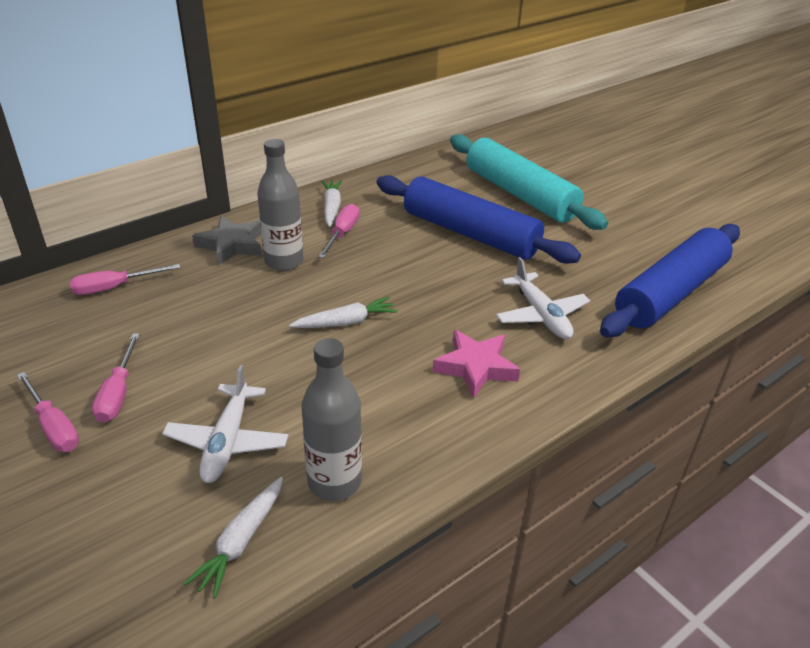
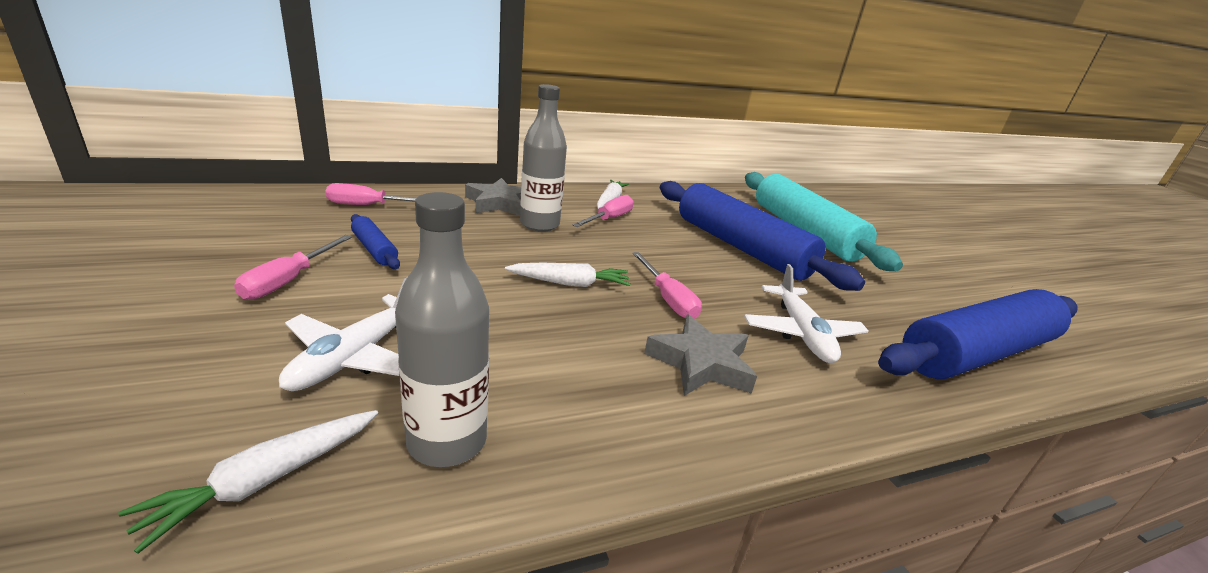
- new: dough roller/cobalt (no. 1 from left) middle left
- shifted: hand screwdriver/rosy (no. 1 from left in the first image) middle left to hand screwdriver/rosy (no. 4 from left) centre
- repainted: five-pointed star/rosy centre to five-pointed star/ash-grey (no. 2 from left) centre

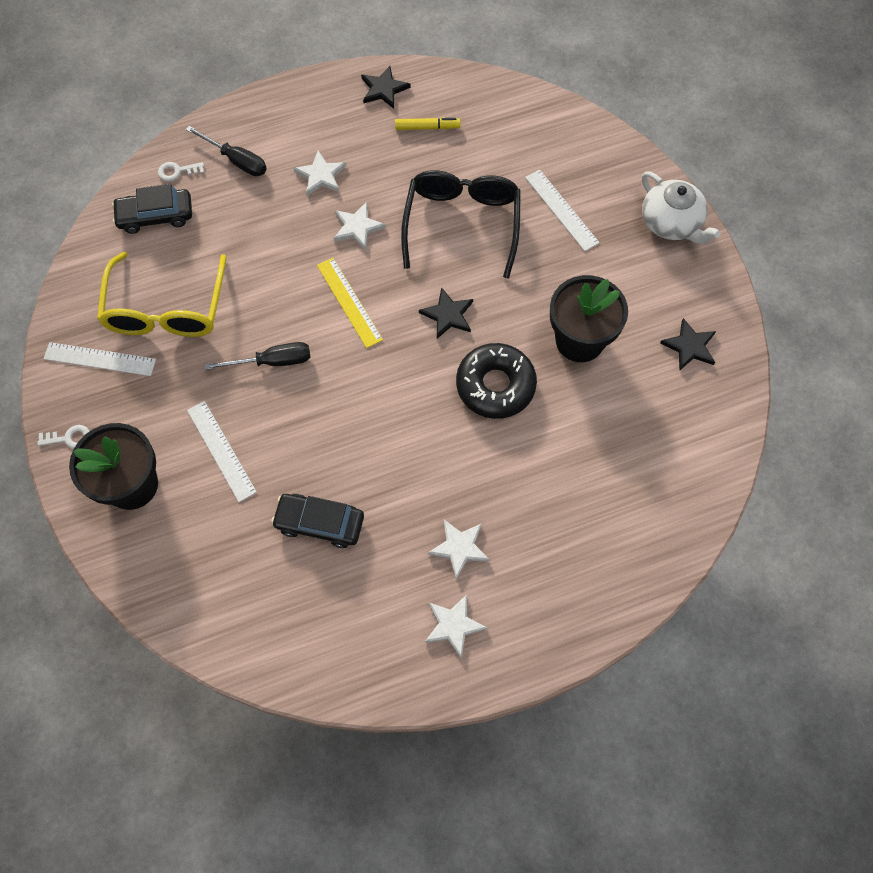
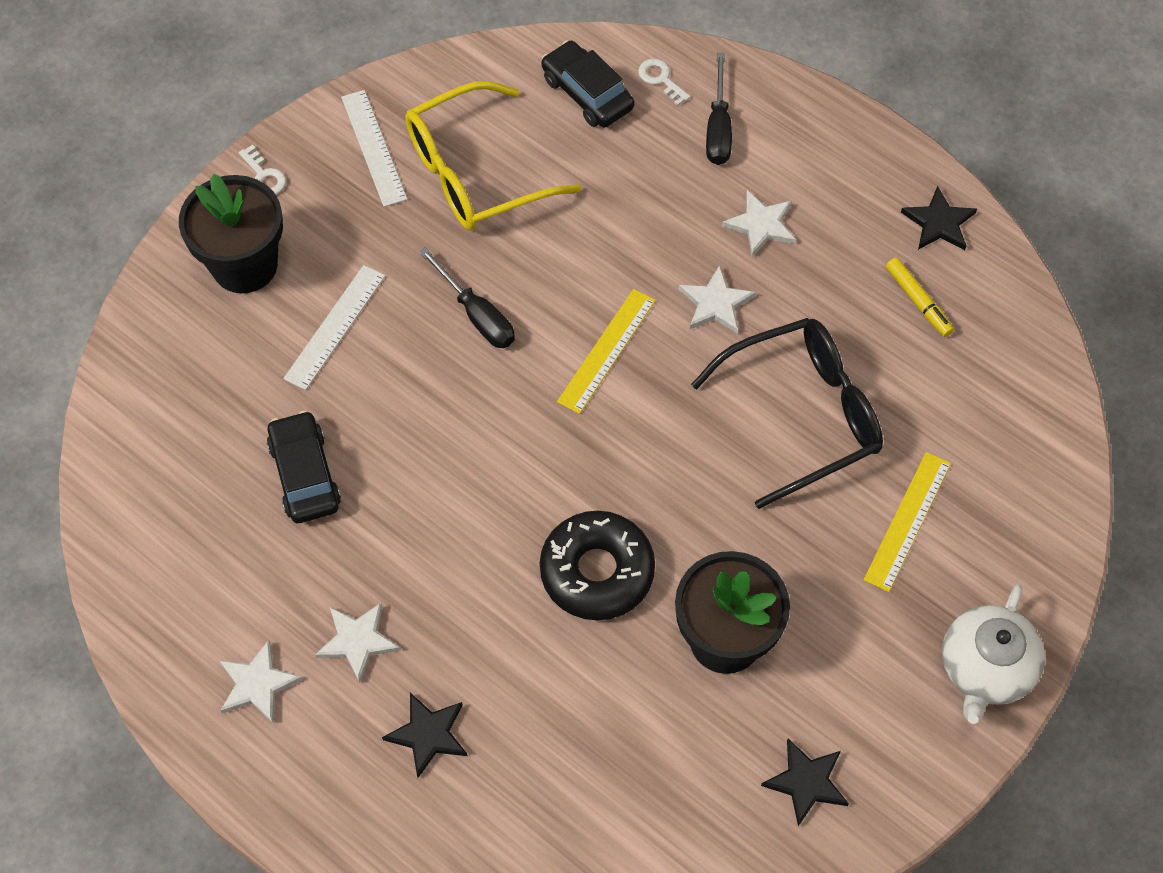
- shifted: five-pointed star/jet-black (no. 2 from left in the first image) centre to five-pointed star/jet-black (no. 1 from left) bottom centre
- repainted: ruler/white (no. 3 from left) top centre to ruler/golden (no. 2 from left) middle right

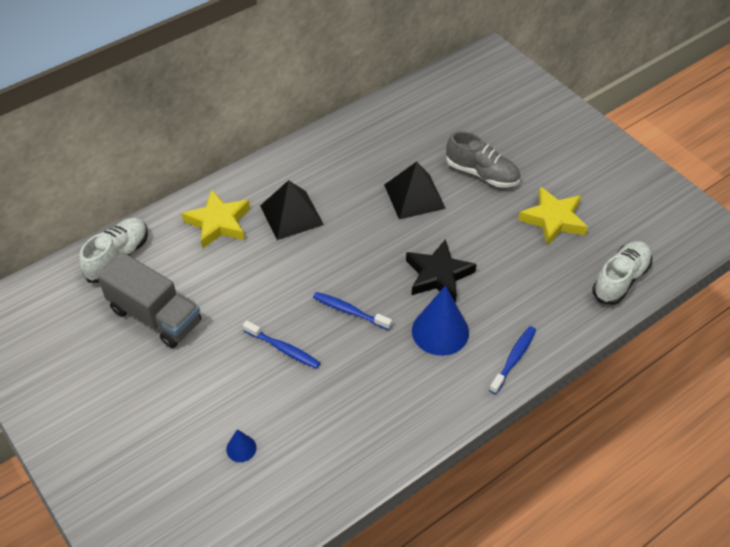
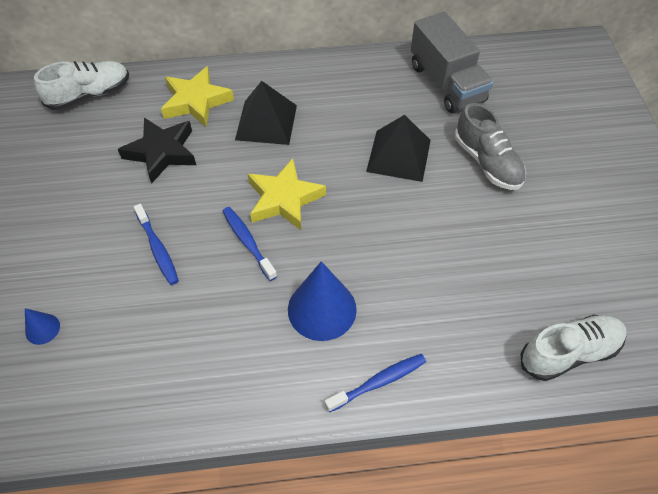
- shifted: five-pointed star/jet-black centre to top left
- shifted: five-pointed star/golden (no. 2 from left) middle right to centre
- shifted: toy truck/ash-grey middle left to top right

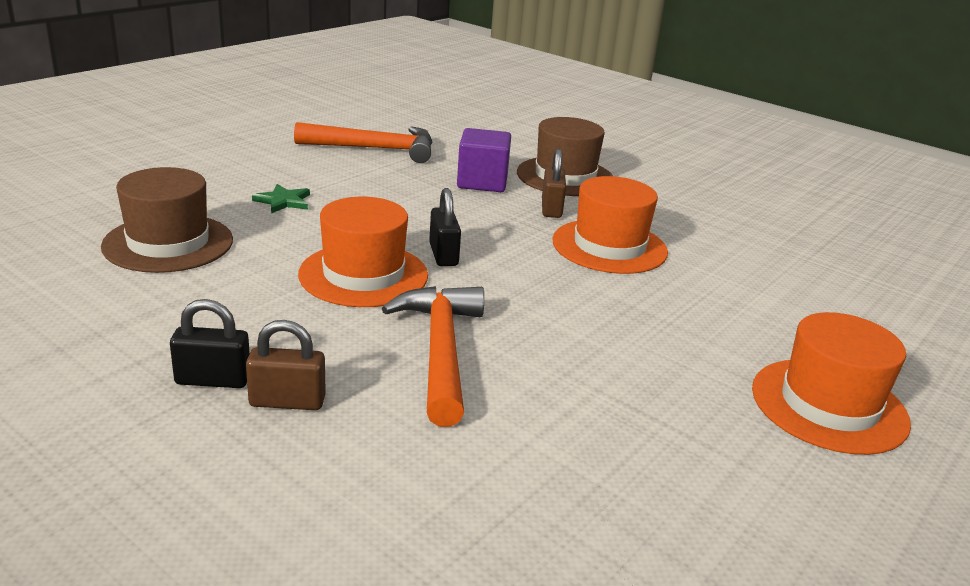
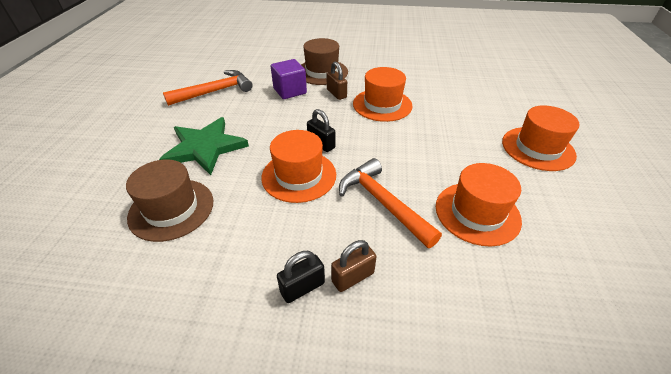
- scaled: five-pointed star/emerald middle left = middle left x2.29
- new: top hat/orange-coloured (no. 3 from left) middle right

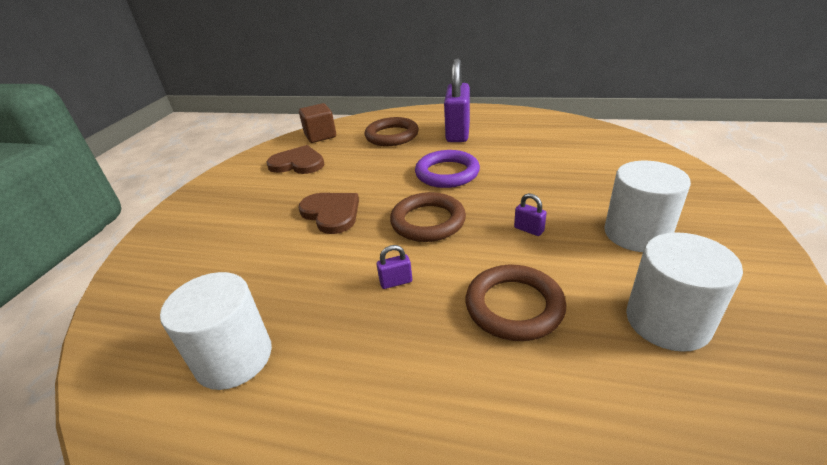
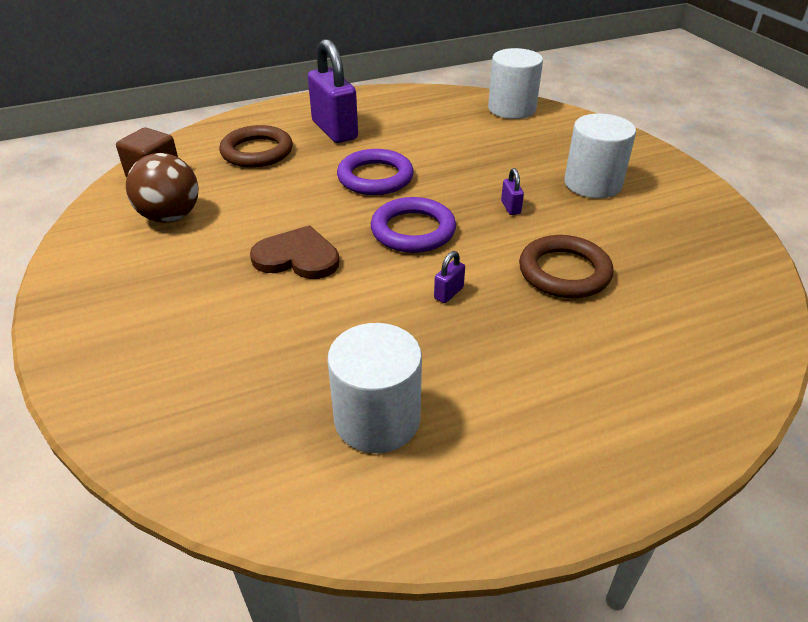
- swapped: heart/dark brown (no. 1 from left) centre to ball/dark brown top left
- repainted: ring/dark brown (no. 2 from left) centre to ring/violet (no. 2 from left) centre
- shifted: cylinder shape/white (no. 3 from left in the first image) middle right to cylinder shape/white (no. 2 from left) top centre
- rotated: lock/violet (no. 3 from left) centre = top centre 75 degrees clockwise

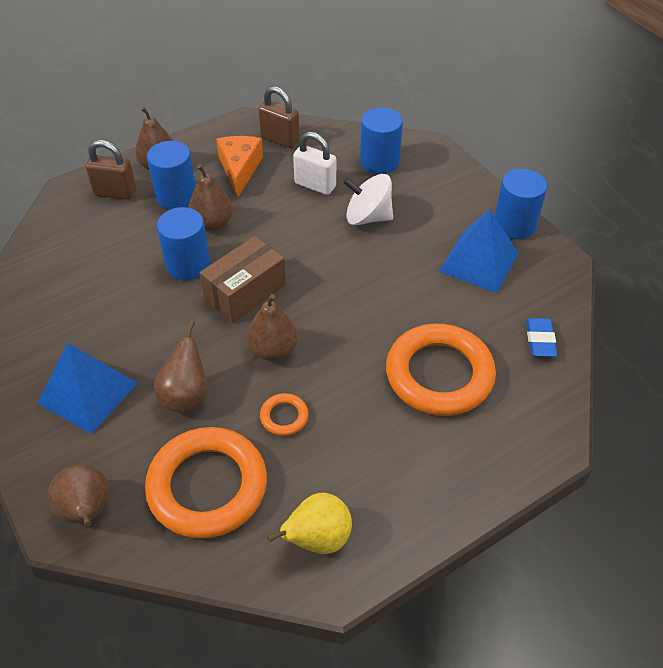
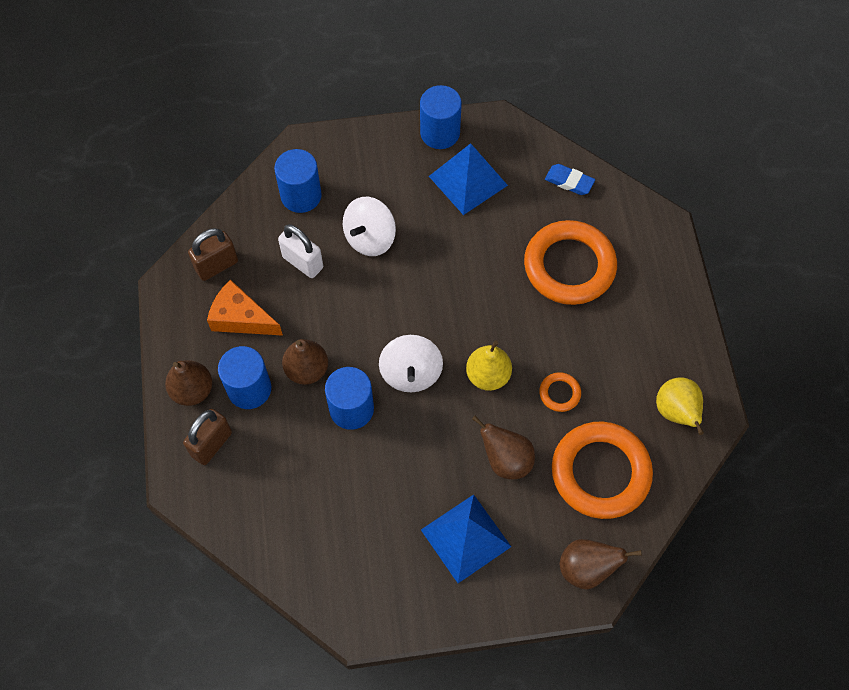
- rotated: lock/white top centre = centre 75 degrees clockwise
- swapped: box/dark brown centre to toy top/white (no. 2 from left) centre
- repainted: pear fruit/dark brown (no. 5 from left) centre to pear fruit/golden (no. 1 from left) centre

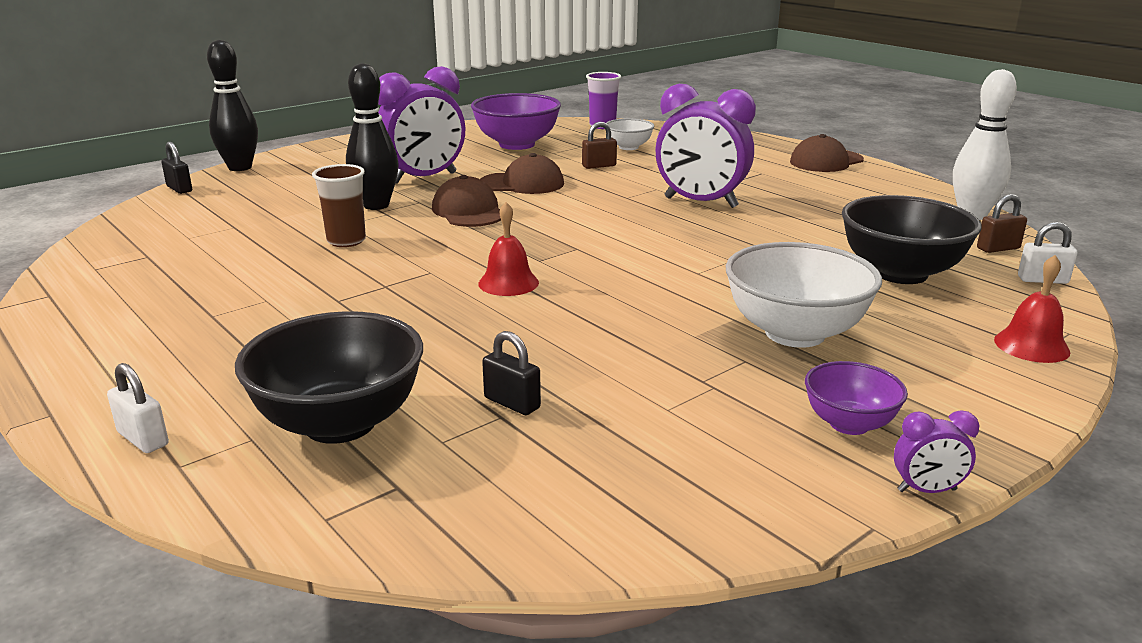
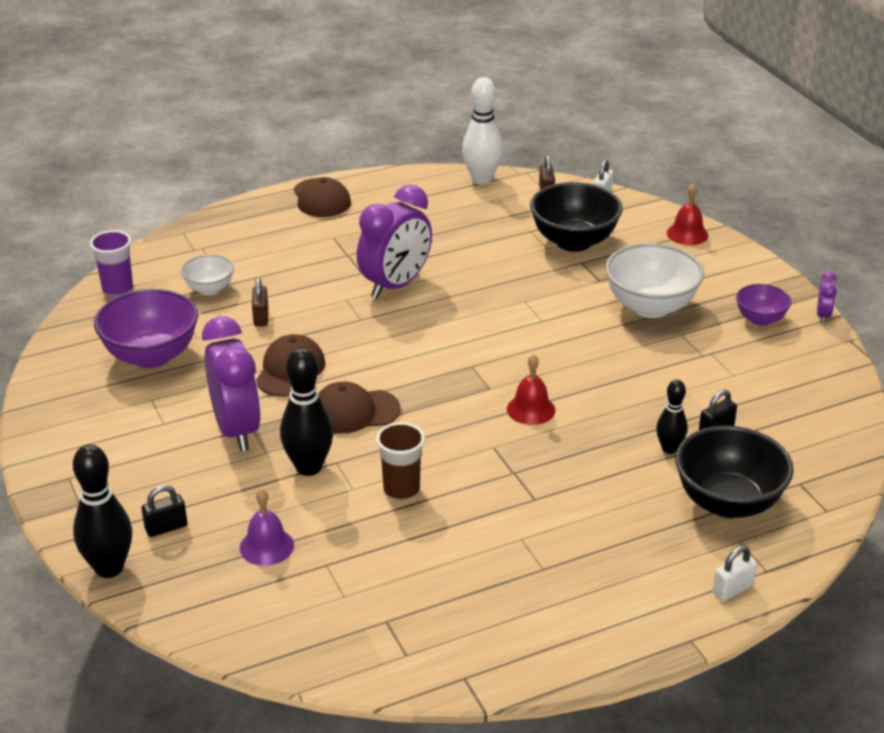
- shifted: lock/jet-black (no. 1 from left) top left to bottom left
- new: hand bell/violet bottom left
- new: tenpin/jet-black (no. 3 from left) middle right

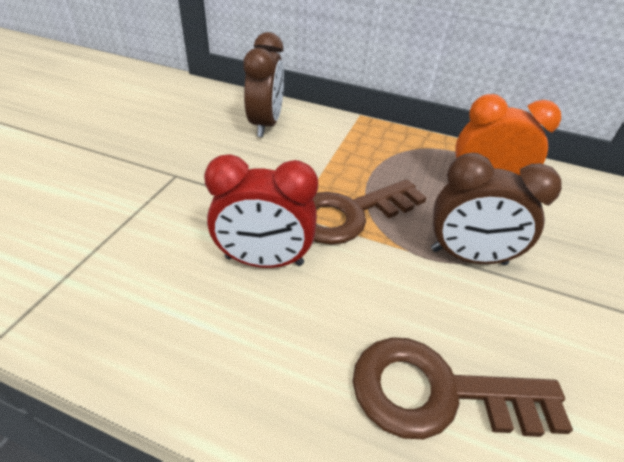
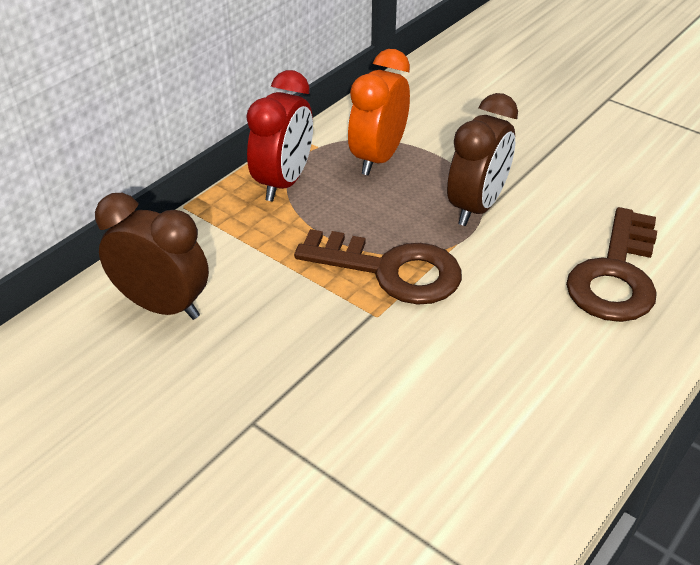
- shifted: bedside clock/crimson centre to top centre
- rotated: latchkey/dark brown (no. 1 from left) centre = centre 60 degrees counterclockwise

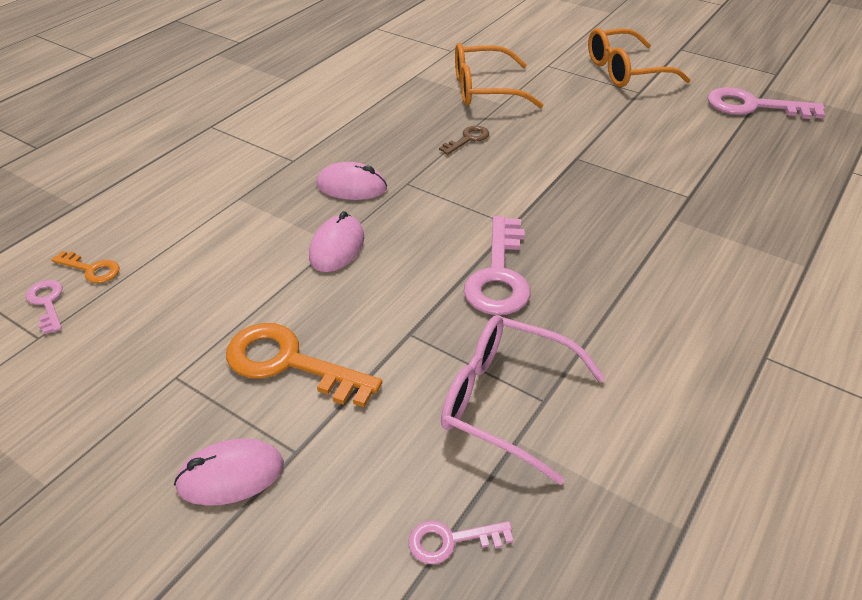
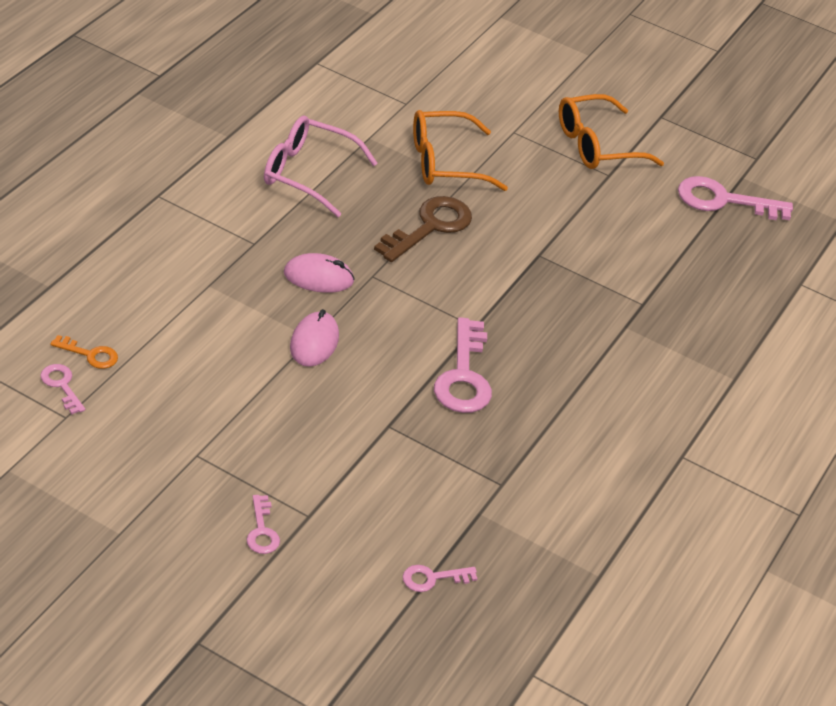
- swapped: computer mouse/rosy (no. 1 from left) bottom left to latchkey/rosy (no. 2 from left) bottom left
- shifted: spectacles/rosy bottom centre to top centre
- scaled: latchkey/dark brown top centre = top centre x1.93
- gone: latchkey/orange-coloured (no. 2 from left) centre

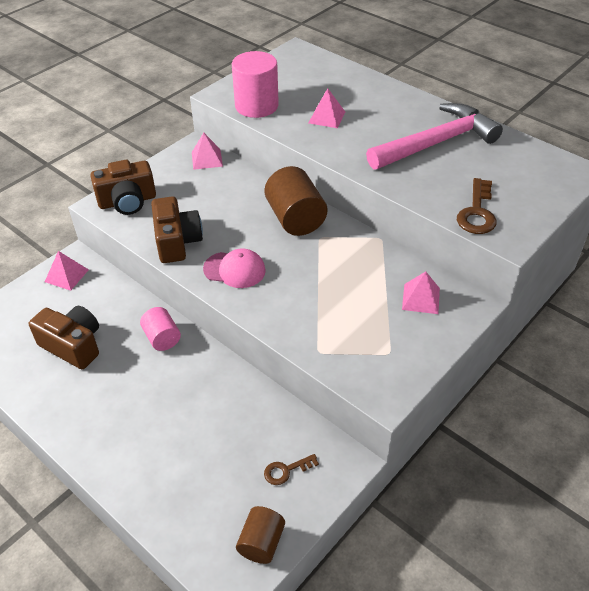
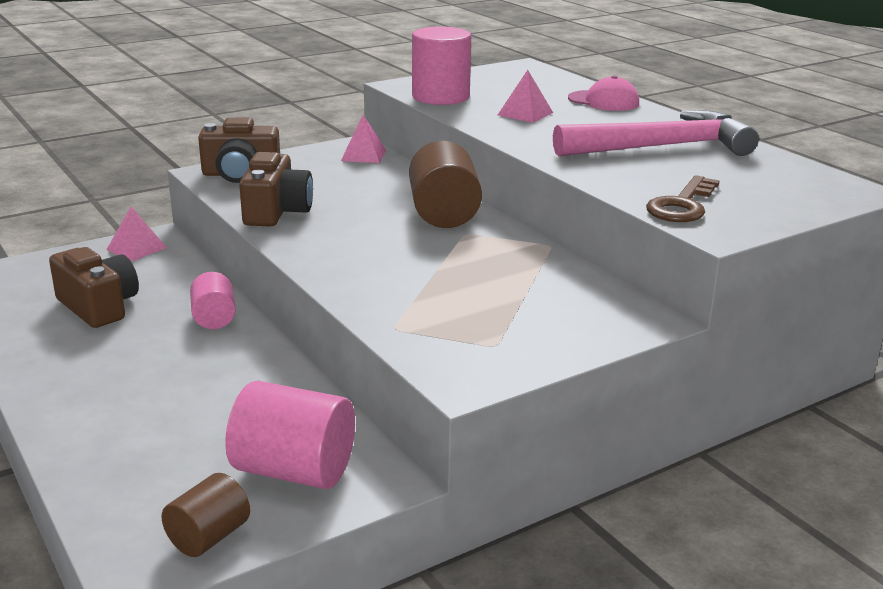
- swapped: latchkey/dark brown (no. 1 from left) bottom centre to cylinder shape/rosy (no. 2 from left) bottom left
- shifted: baseball cap/rosy centre to top right
- gone: solid pyramid/rosy (no. 4 from left) middle right

